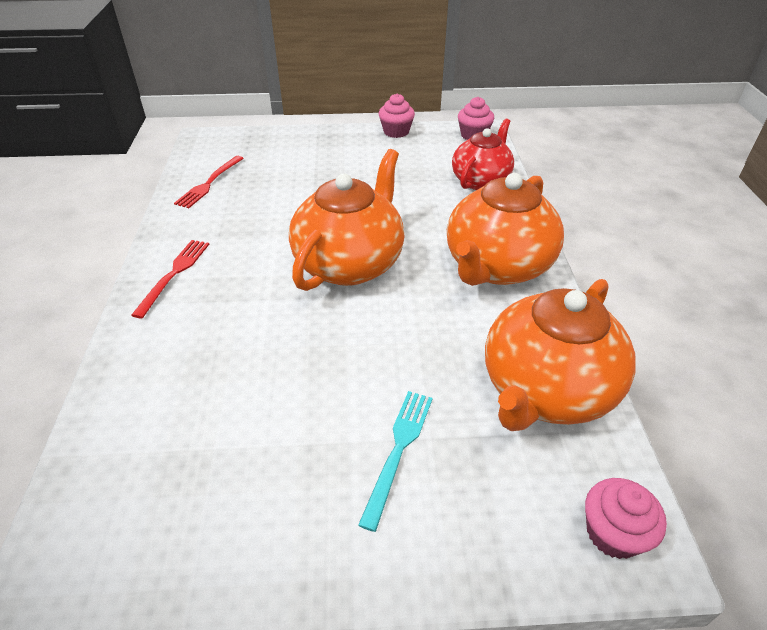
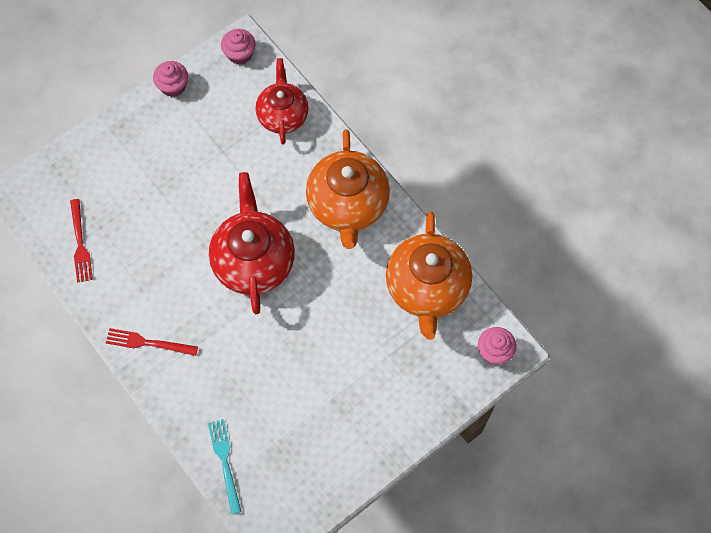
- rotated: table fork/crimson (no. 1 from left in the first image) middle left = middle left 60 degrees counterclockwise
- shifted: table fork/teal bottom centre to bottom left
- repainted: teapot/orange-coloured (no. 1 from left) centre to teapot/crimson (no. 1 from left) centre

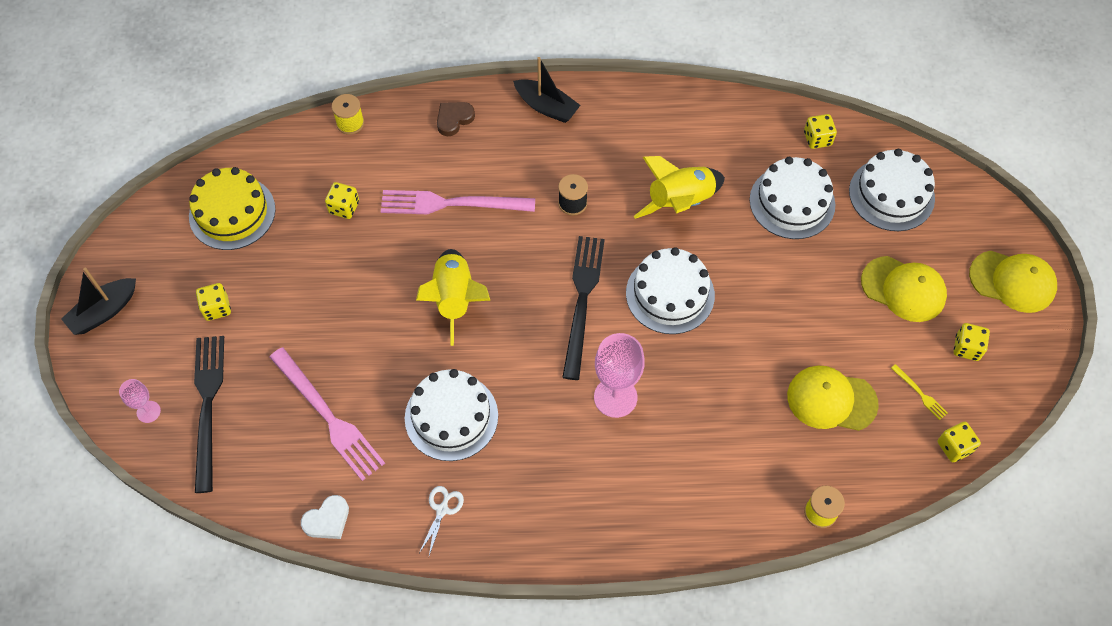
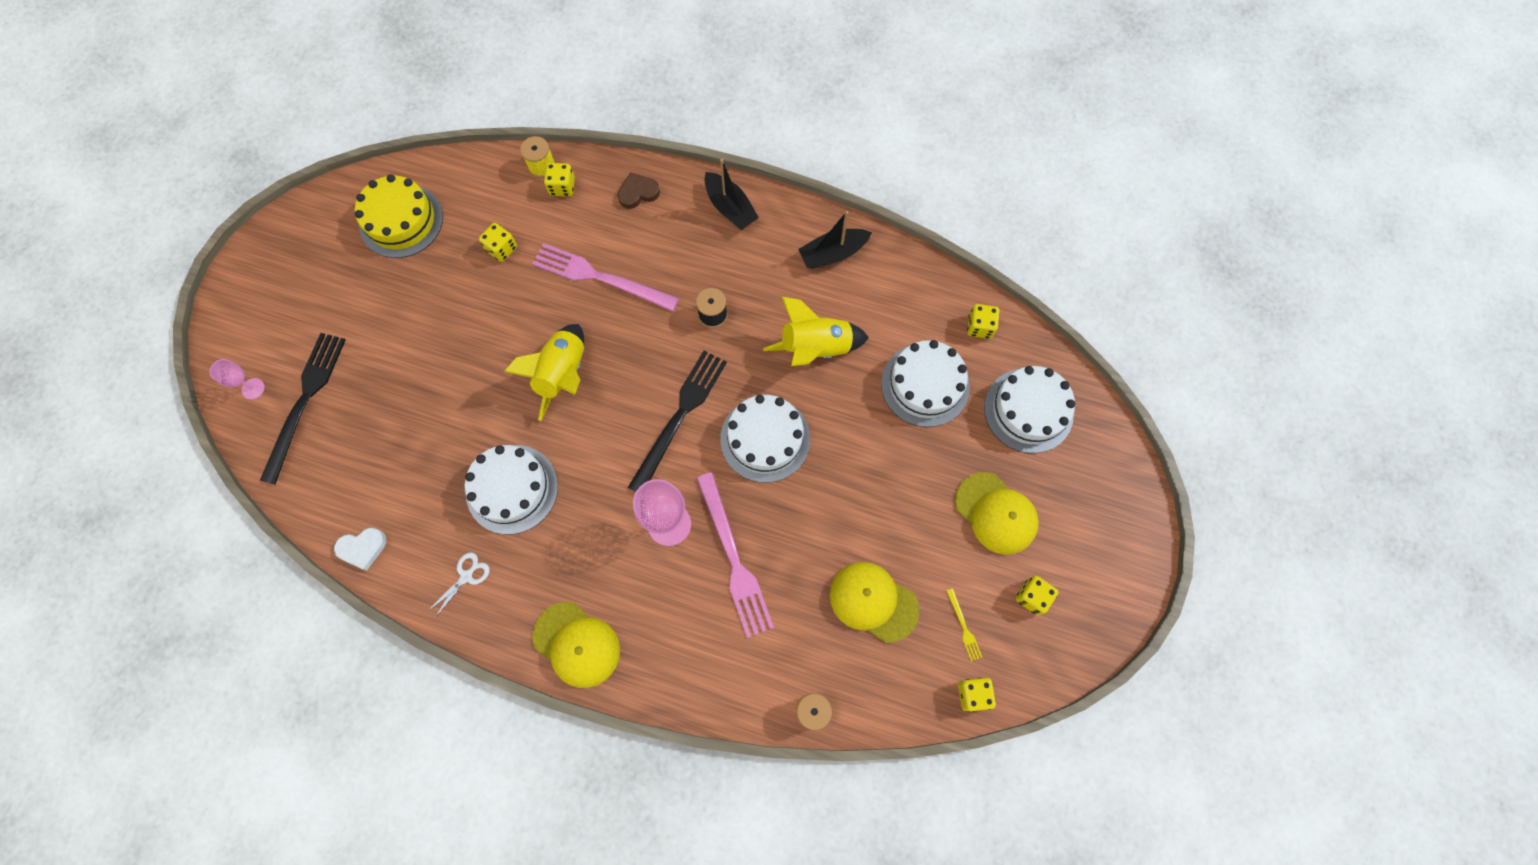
- shifted: baseball cap/golden (no. 3 from left in the first image) middle right to baseball cap/golden (no. 1 from left) bottom centre
- shifted: die/golden (no. 1 from left in the first image) middle left to die/golden (no. 2 from left) top centre
- shifted: table fork/rosy (no. 1 from left in the first image) middle left to table fork/rosy (no. 2 from left) centre
- shifted: sailboat/jet-black (no. 1 from left in the first image) middle left to sailboat/jet-black (no. 2 from left) top centre

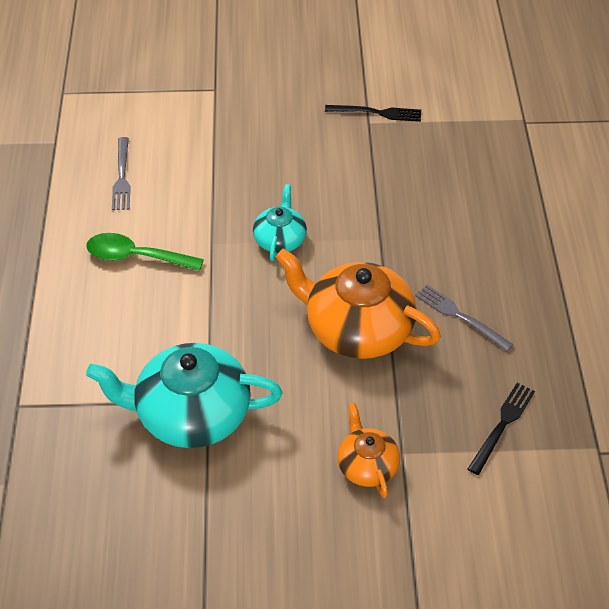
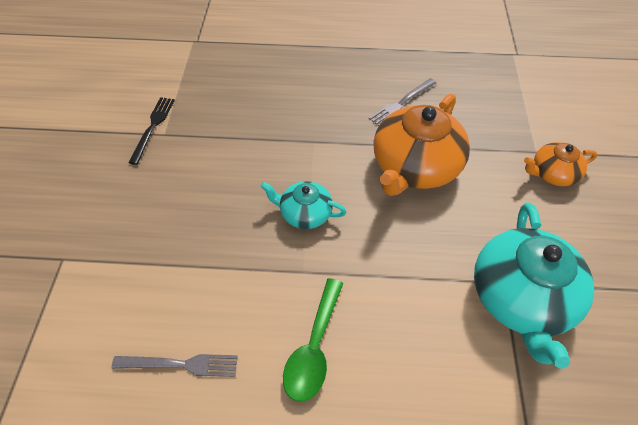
- gone: table fork/jet-black (no. 2 from left) bottom right

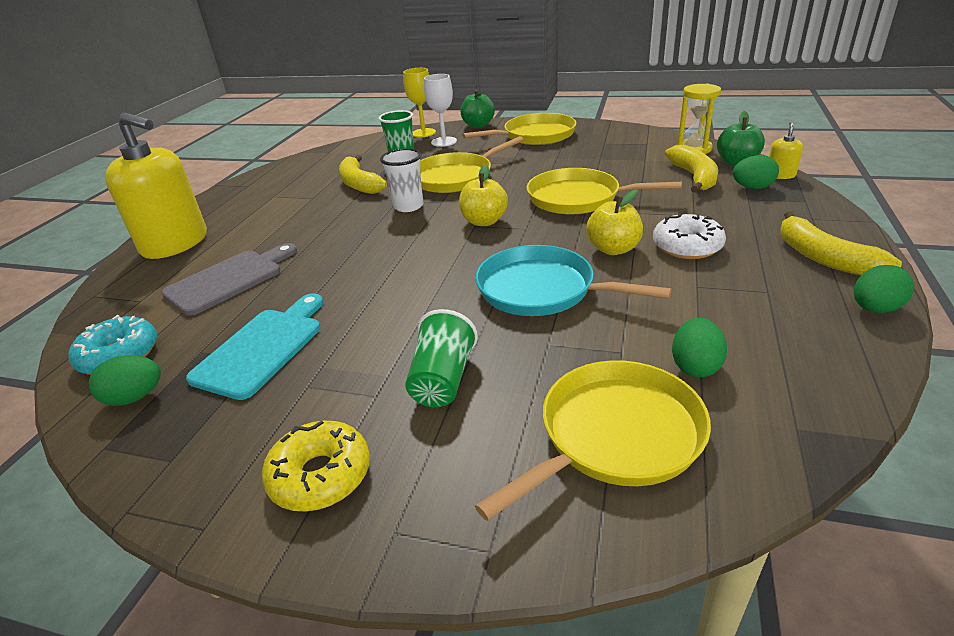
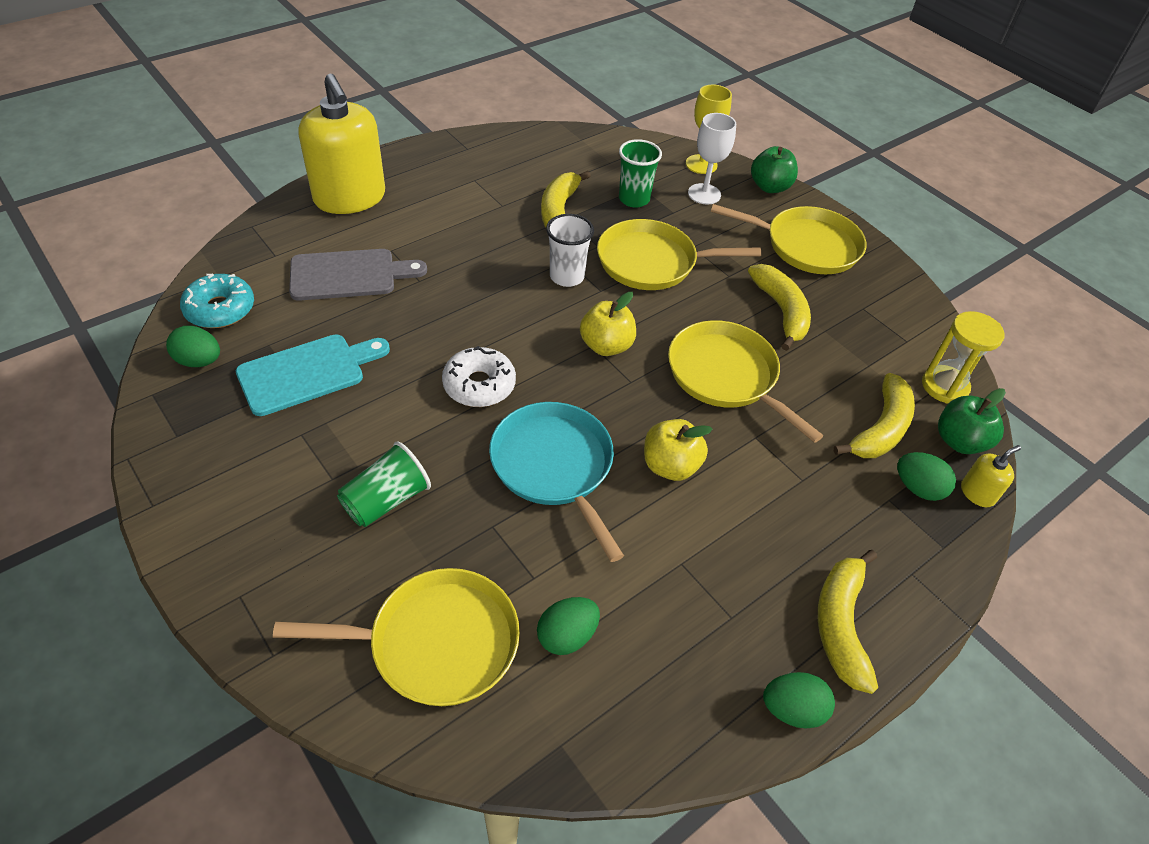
- shifted: donut/white middle right to centre
- new: banana/golden (no. 2 from left) middle right
- gone: donut/golden bottom left

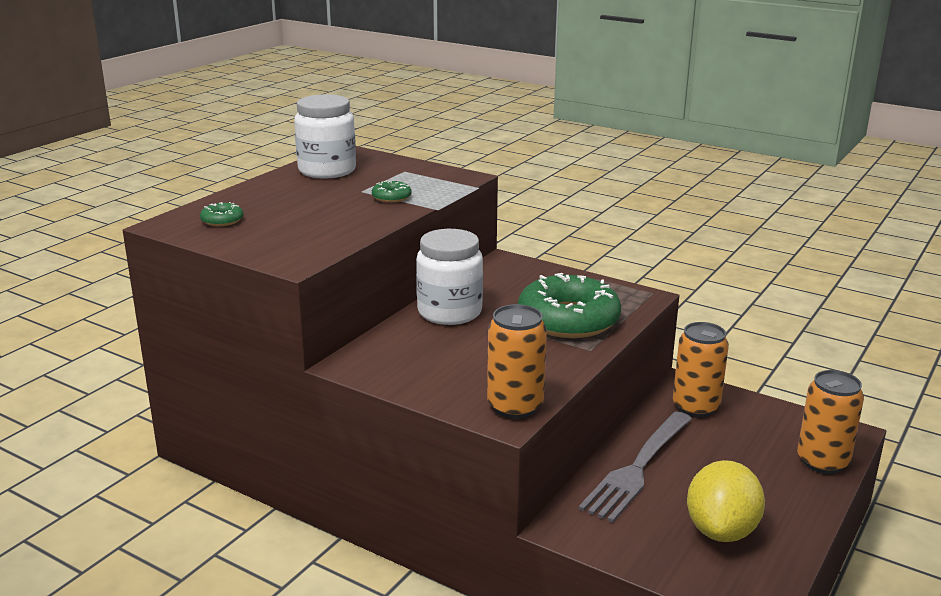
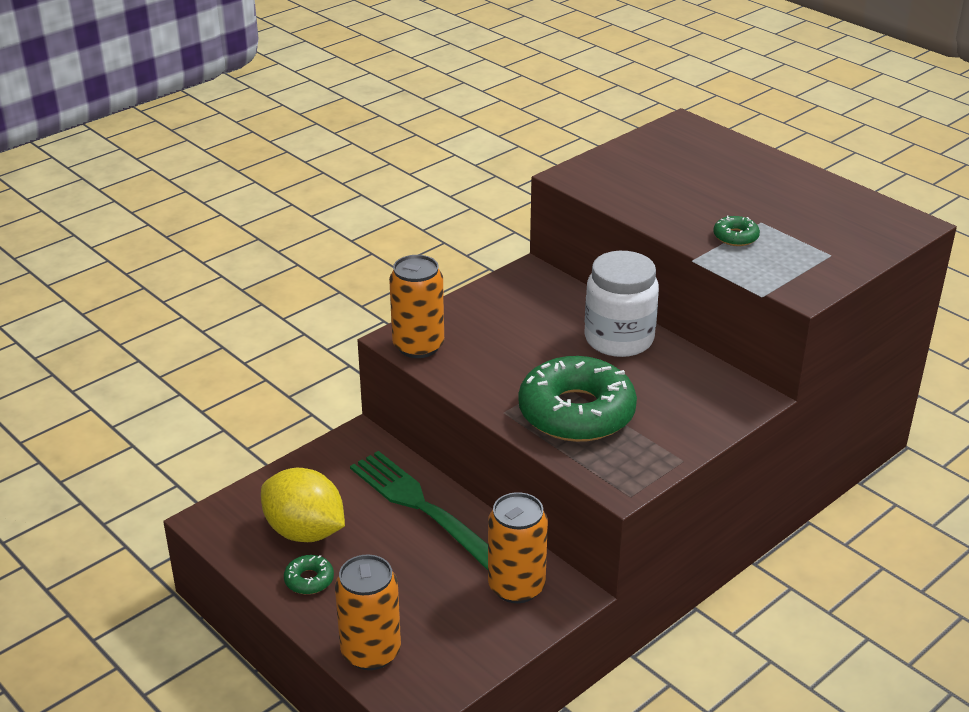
- shifted: donut/emerald (no. 1 from left) middle left to bottom left
- repainted: table fork/ash-grey bottom right to table fork/emerald bottom centre
- gone: jar/white (no. 1 from left) top centre

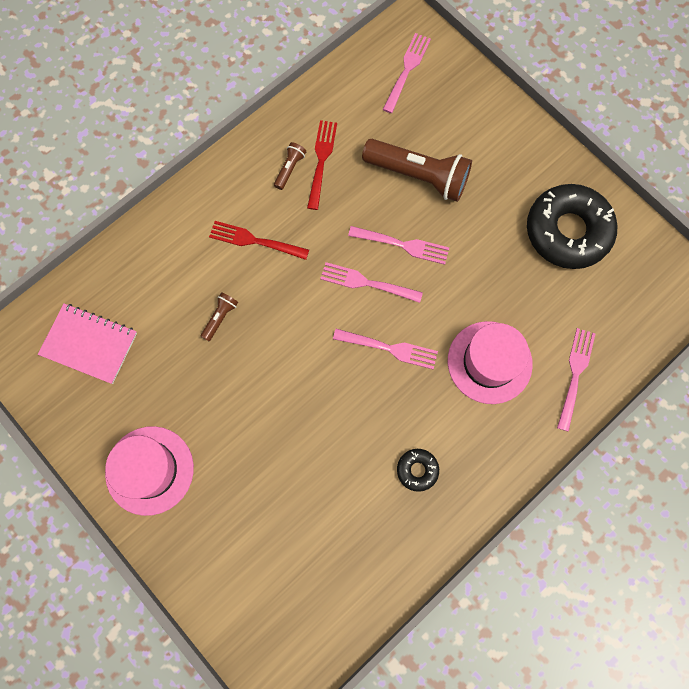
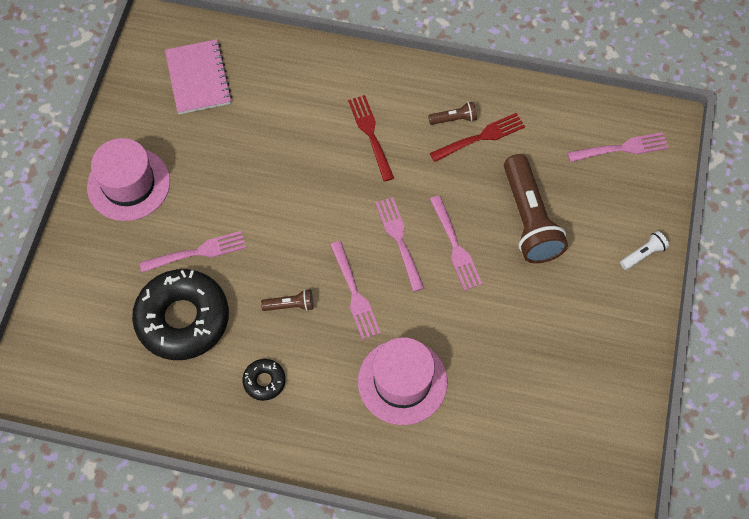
- shifted: donut/jet-black (no. 2 from left in the first image) top right to donut/jet-black (no. 1 from left) middle left
- shifted: table fork/rosy (no. 5 from left in the first image) middle right to table fork/rosy (no. 1 from left) middle left
- shifted: torch/dark brown (no. 1 from left) middle left to centre
- new: torch/white middle right

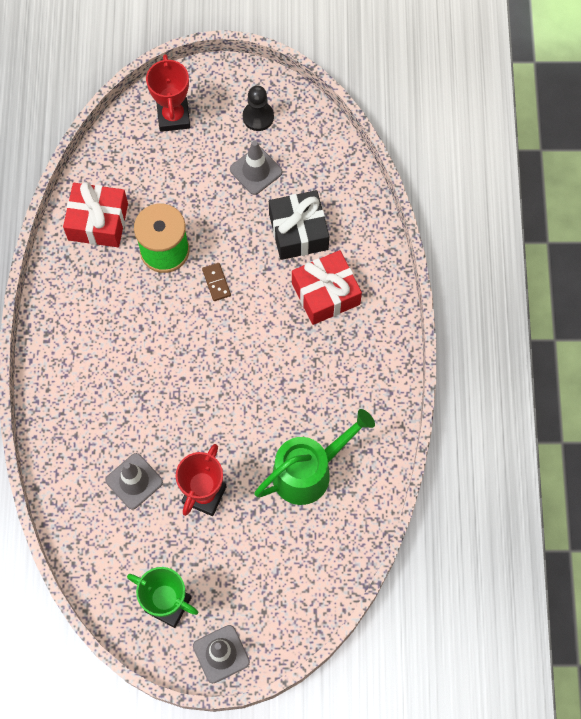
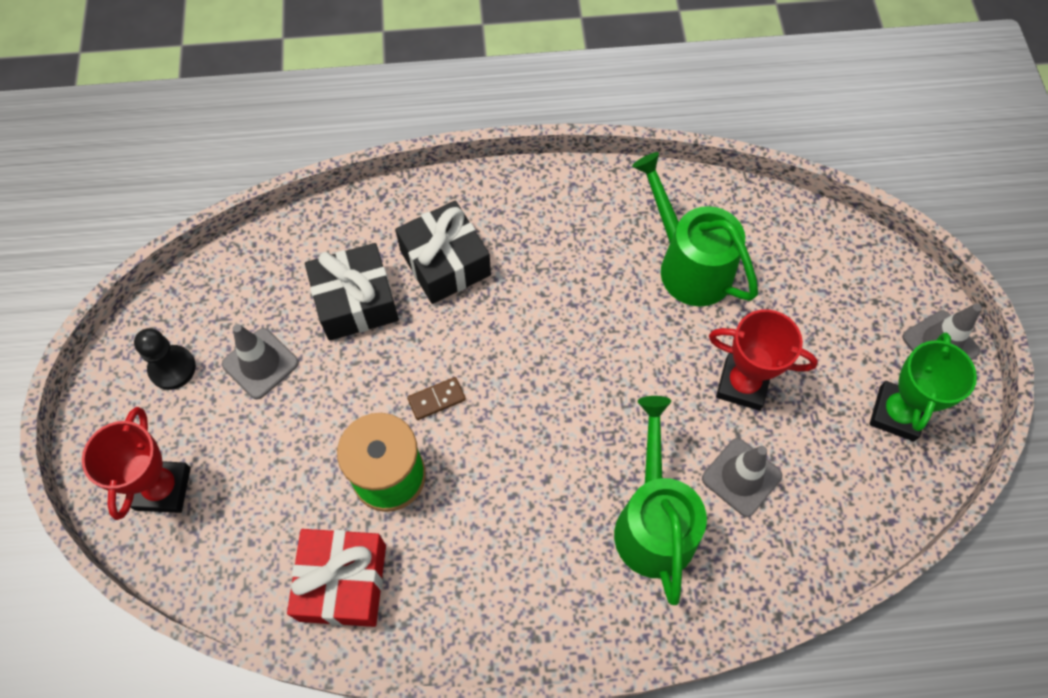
- rotated: trophy/crimson (no. 1 from left) top left = middle left 75 degrees counterclockwise
- repainted: present/crimson (no. 2 from left) centre to present/jet-black (no. 2 from left) centre
- new: watering pot/emerald (no. 1 from left) bottom centre

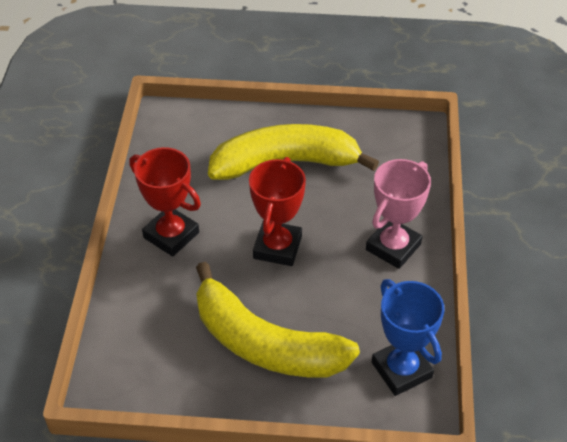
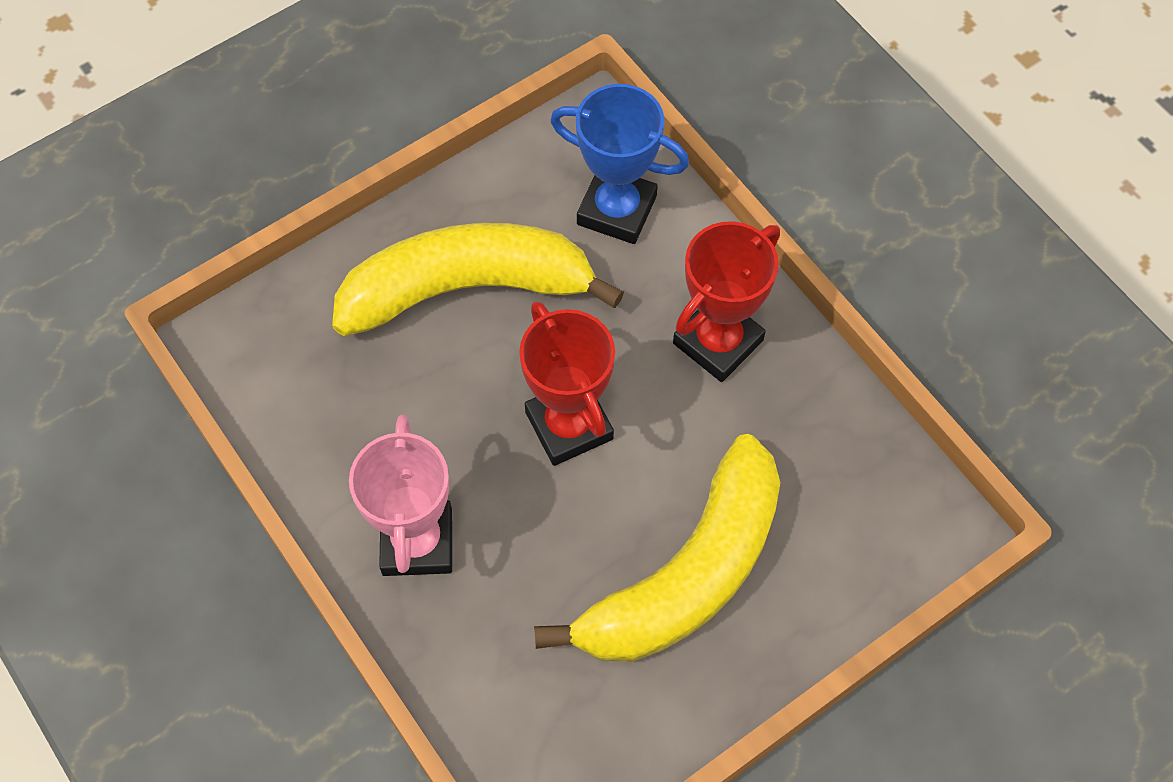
- shifted: trophy/cobalt bottom right to top centre
- rotated: trophy/crimson (no. 1 from left in the first image) middle left = centre 45 degrees counterclockwise

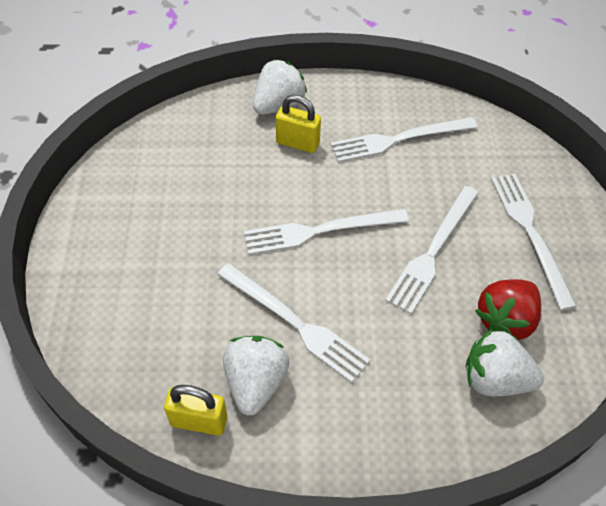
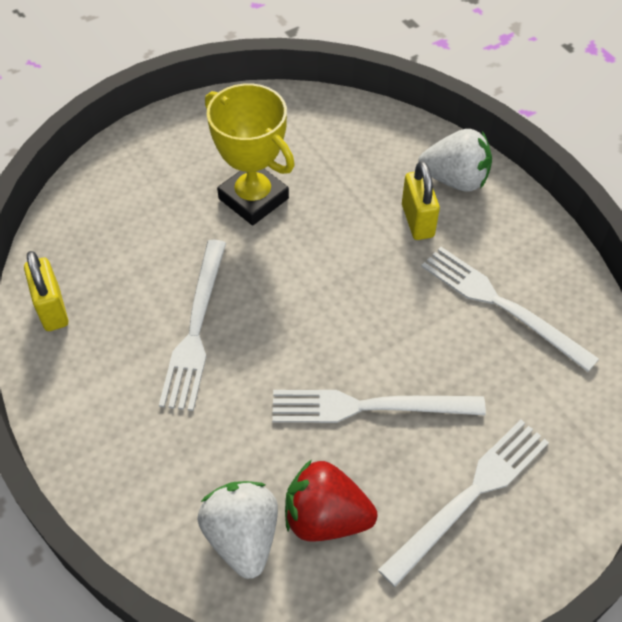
- new: trophy/golden top centre
- gone: berry/white (no. 1 from left) bottom centre
- gone: table fork/white (no. 2 from left) centre

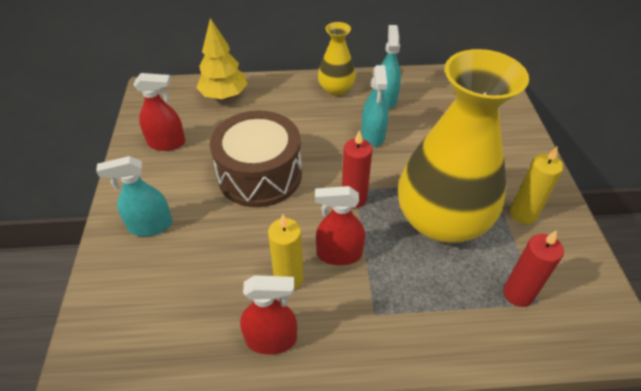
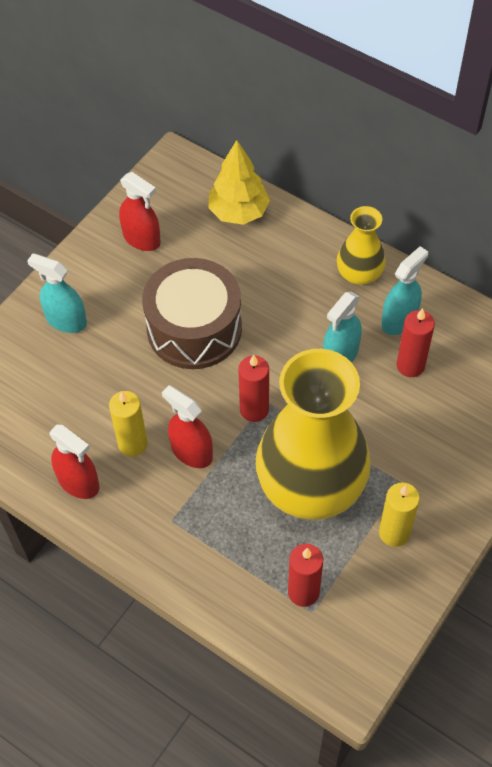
- new: candle/crimson (no. 3 from left) middle right

